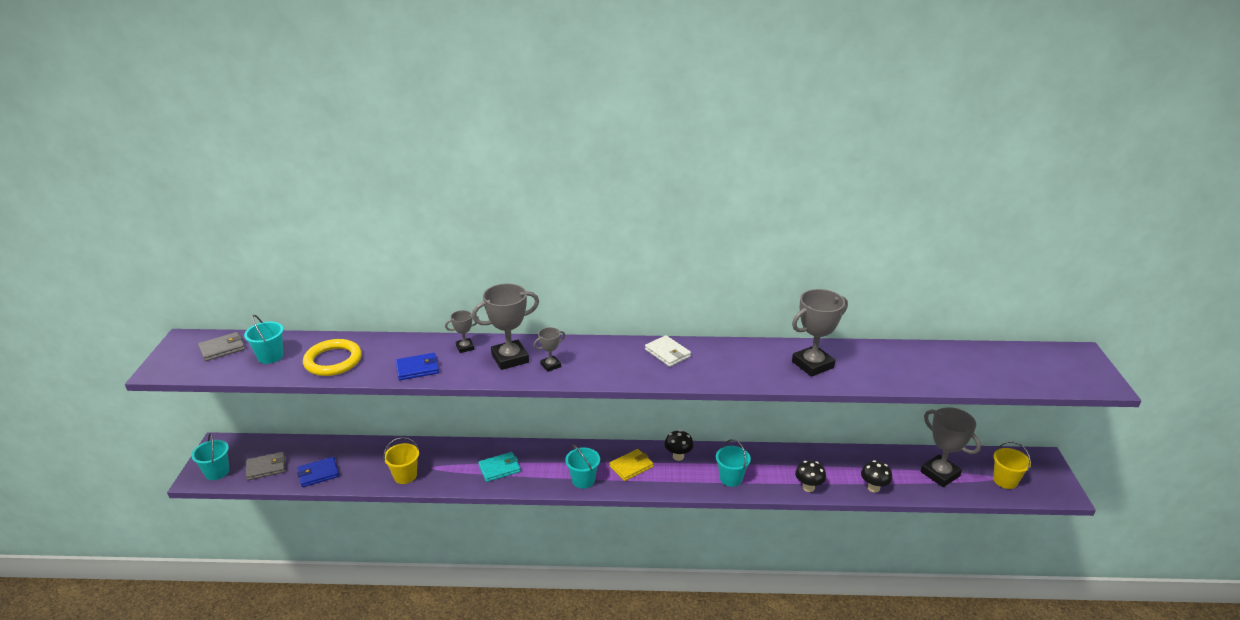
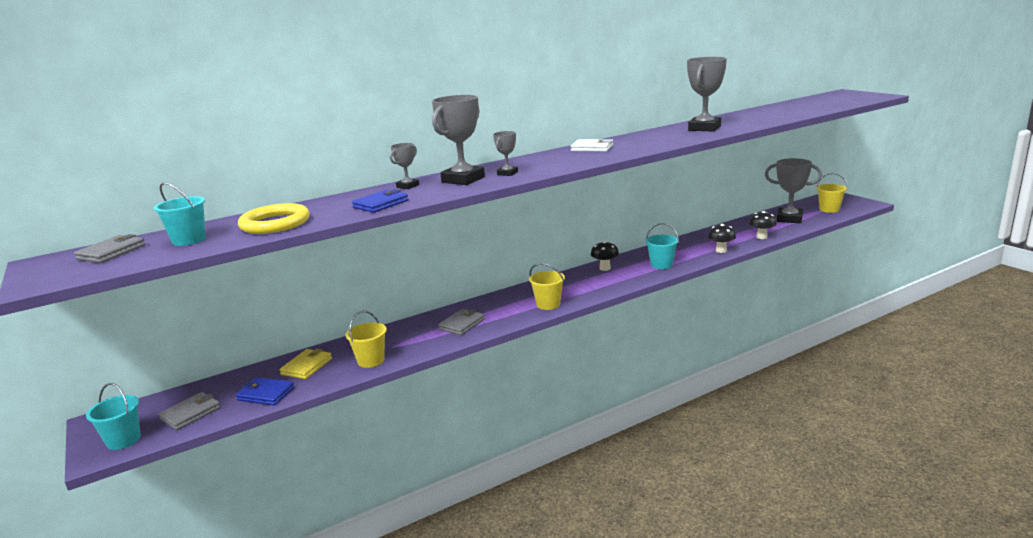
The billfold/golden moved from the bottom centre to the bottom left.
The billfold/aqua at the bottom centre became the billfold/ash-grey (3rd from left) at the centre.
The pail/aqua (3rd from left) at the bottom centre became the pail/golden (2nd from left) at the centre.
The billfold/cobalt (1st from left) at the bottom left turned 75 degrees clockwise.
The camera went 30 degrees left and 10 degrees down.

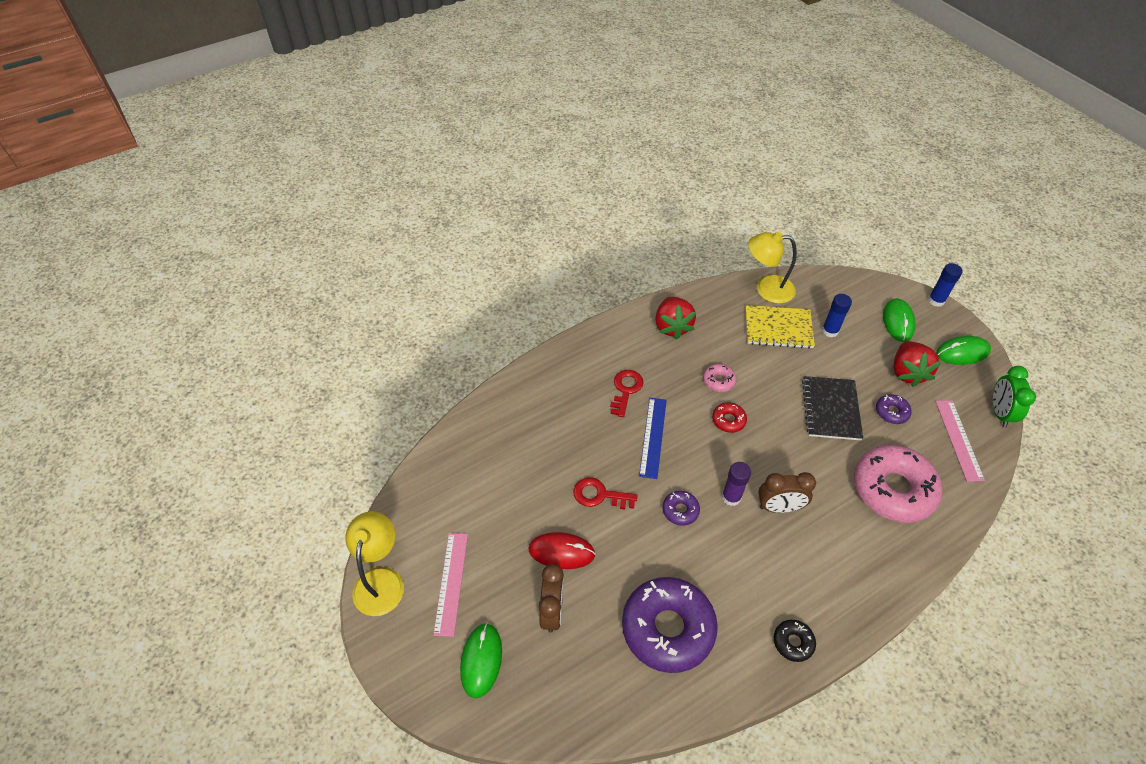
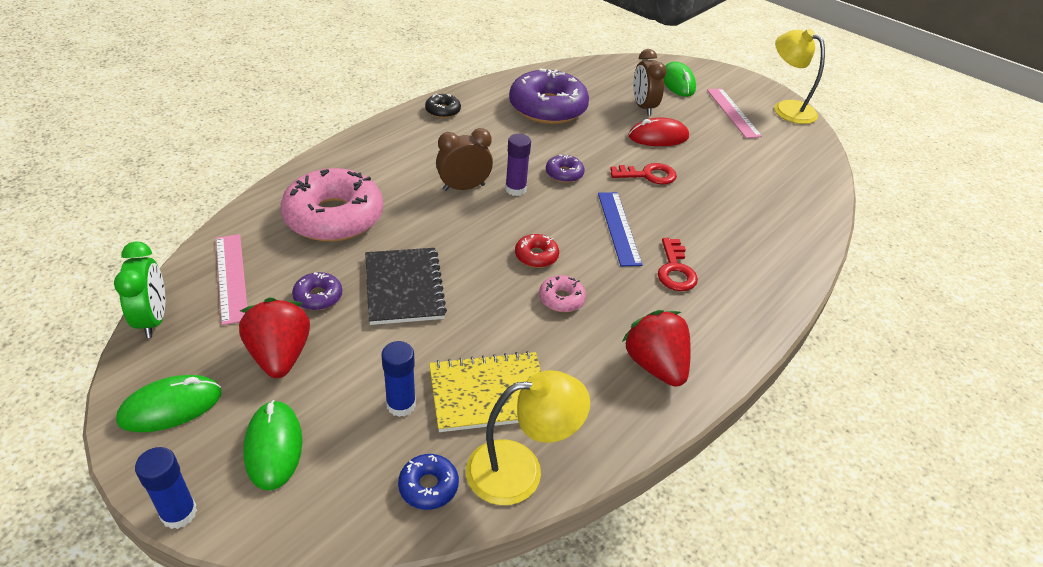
The glazed donut/cobalt at the bottom centre appeared.
The lamp/golden (1st from left in the first image) at the bottom left turned 150 degrees clockwise.
The camera went 160 degrees right and 10 degrees down.

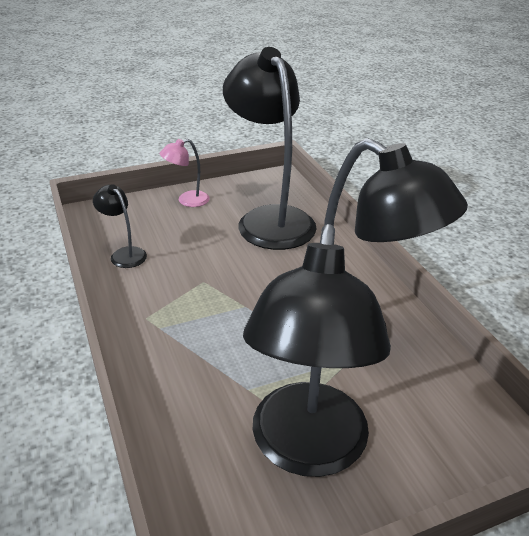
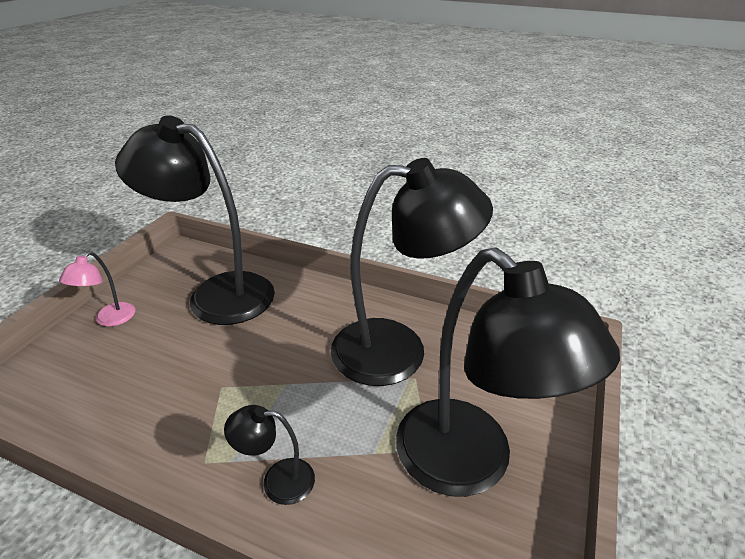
The lamp/jet-black (1st from left in the first image) moved from the middle left to the bottom centre.
The camera went 45 degrees left and 0 degrees up.

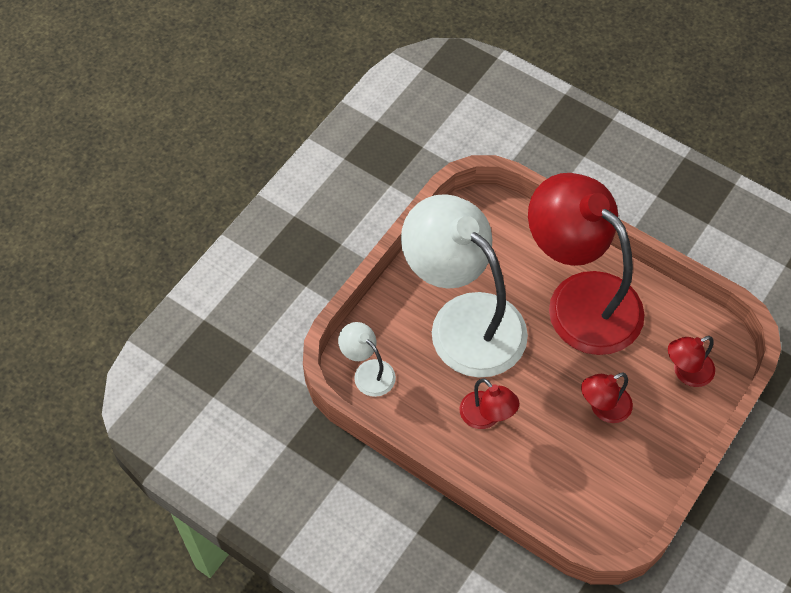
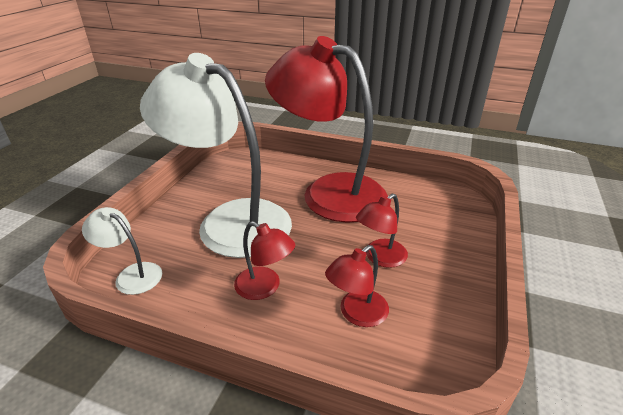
The lamp/crimson (4th from left in the first image) moved from the middle right to the bottom centre.
The camera went 15 degrees left and 25 degrees down.

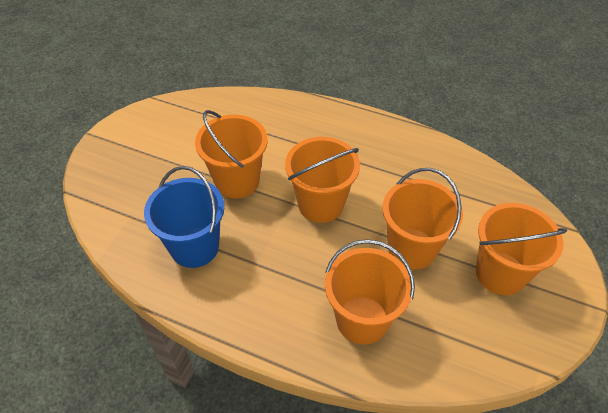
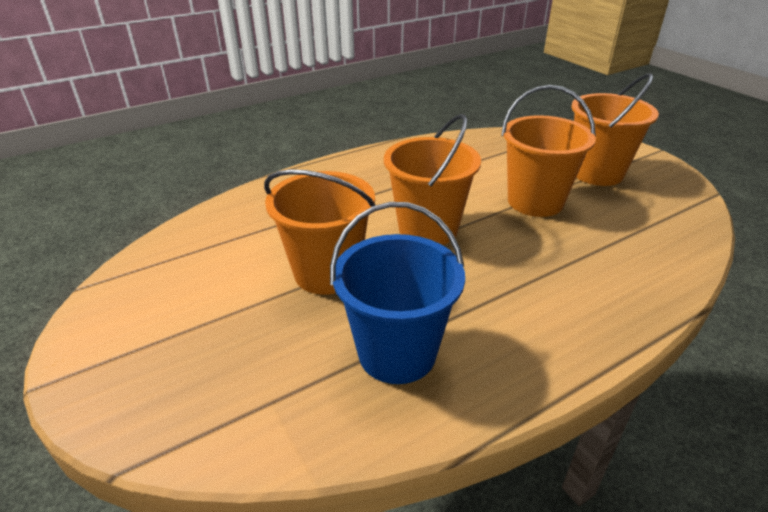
The pail/bright orange (3rd from left) at the bottom centre disappeared.
The camera went 55 degrees left and 15 degrees down.

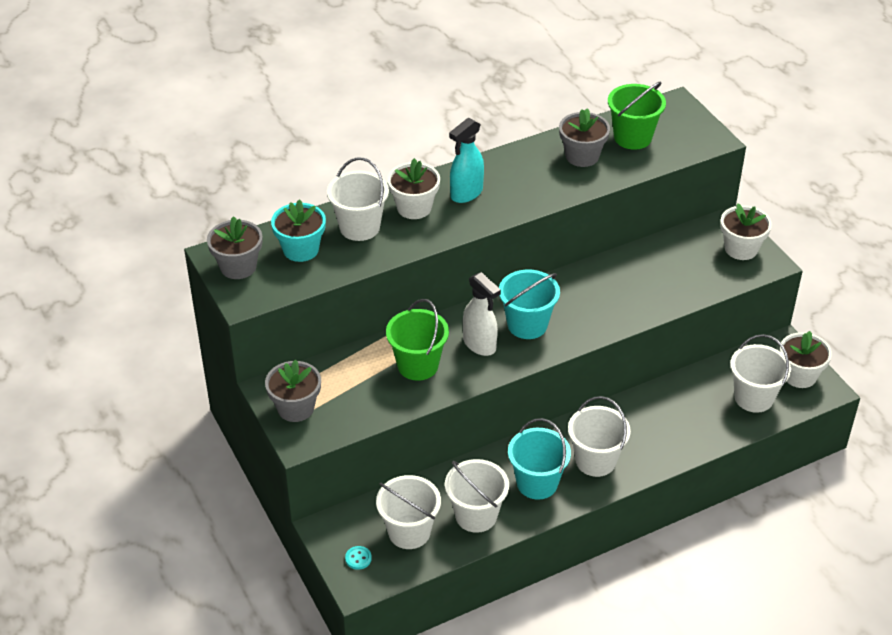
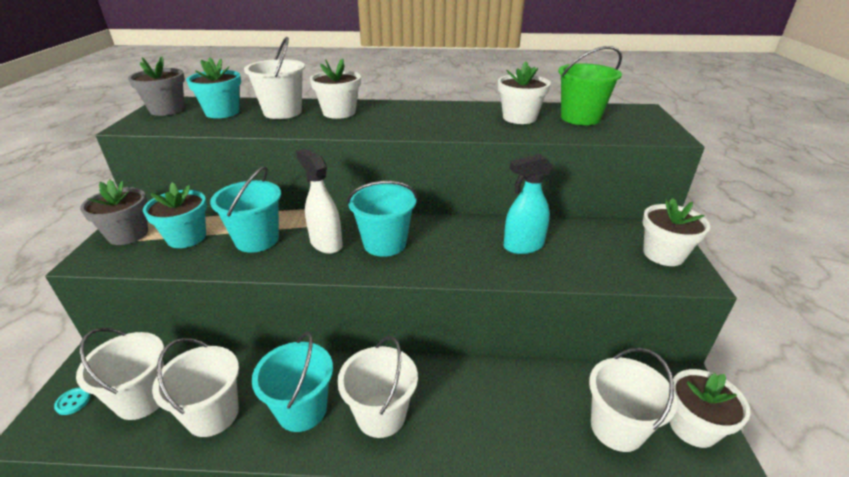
The flower pot/aqua (1st from left) at the middle left appeared.
The spray bottle/aqua moved from the top centre to the centre.
The pail/green (1st from left) at the centre became the pail/aqua (1st from left) at the middle left.
The flower pot/ash-grey (3rd from left) at the top centre became the flower pot/pure white (2nd from left) at the top centre.
The spray bottle/pure white at the centre turned 150 degrees clockwise.
The camera went 30 degrees right and 10 degrees down.

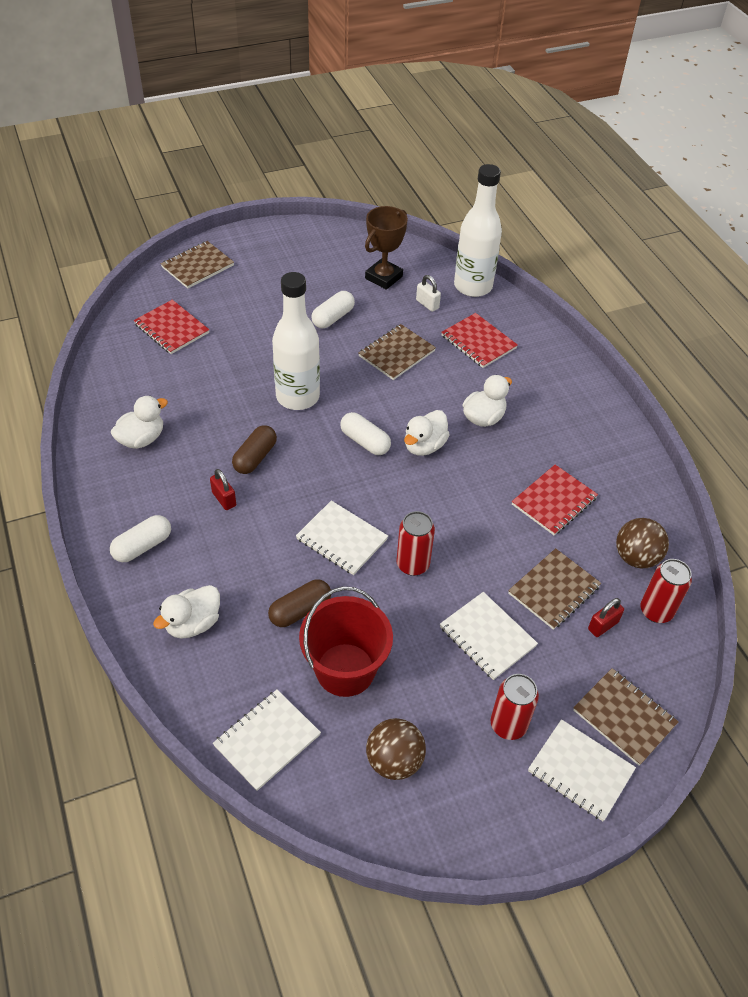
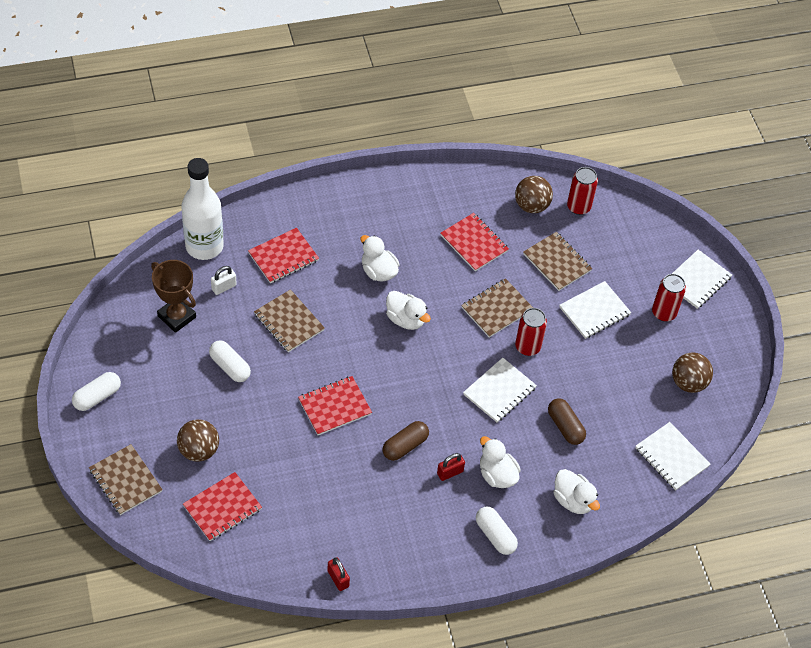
The pail/crimson at the centre disappeared.
The play ball/dark brown (1st from left) at the bottom left appeared.
The toy duck/pure white (1st from left in the first image) moved from the middle left to the bottom centre.
The capsule/pure white (3rd from left in the first image) moved from the centre to the middle left.
The notepad/dark brown (4th from left in the first image) moved from the bottom right to the centre.
The lock/crimson (2nd from left in the first image) moved from the middle right to the bottom centre.
The flask/pure white (1st from left) at the centre was replaced by the notepad/crimson (3rd from left) at the centre.
The capsule/dark brown (1st from left) at the centre turned 75 degrees counterclockwise.
The camera went 85 degrees left and 5 degrees up.

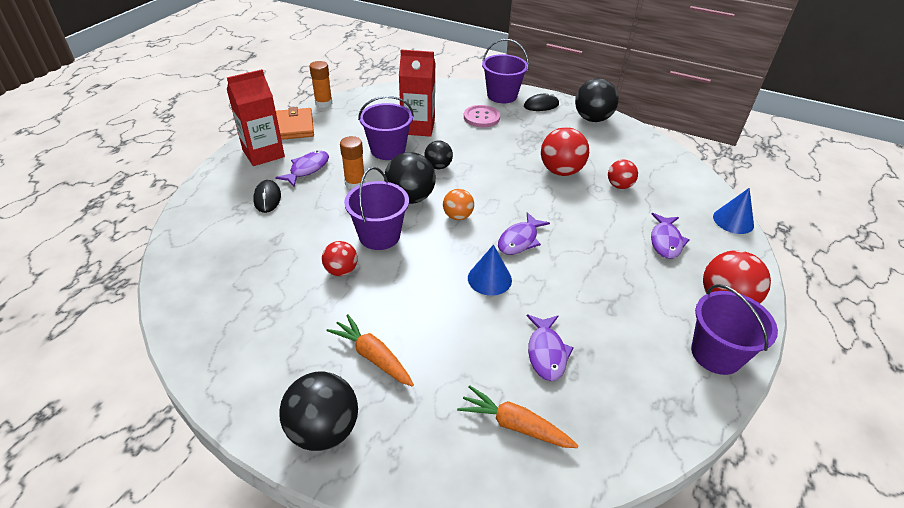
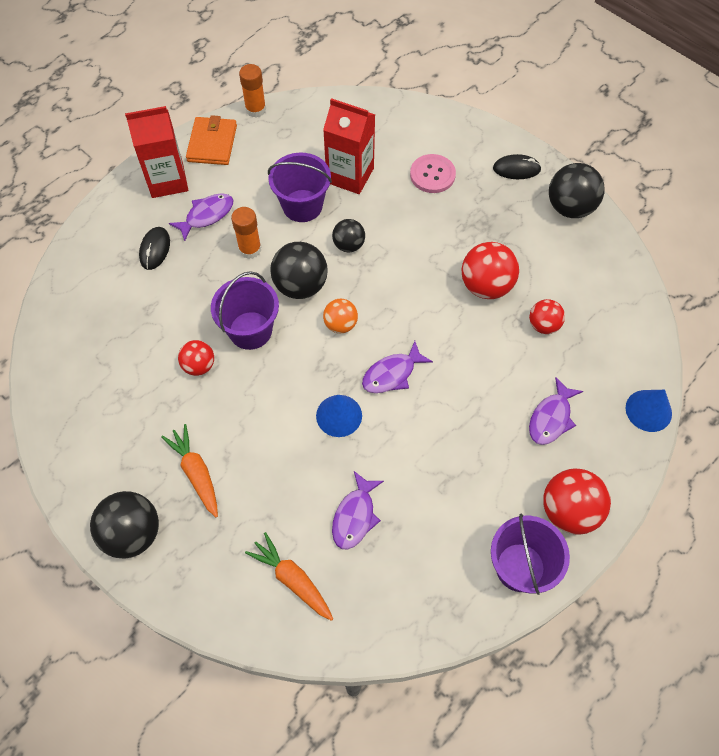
The pail/violet (3rd from left) at the top centre disappeared.
The camera went 20 degrees right and 20 degrees up.

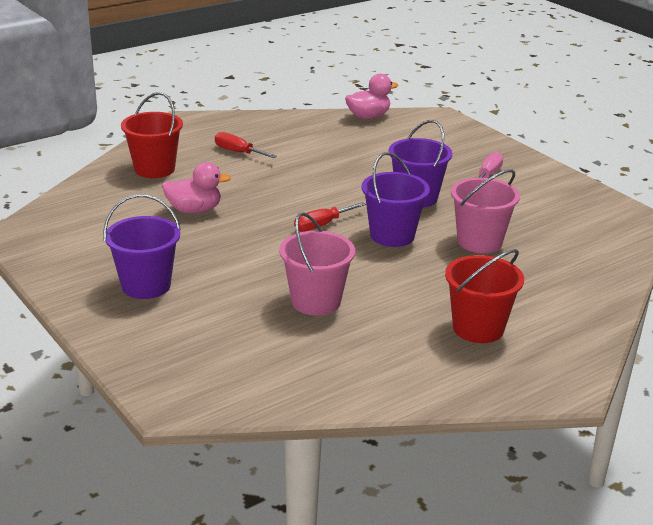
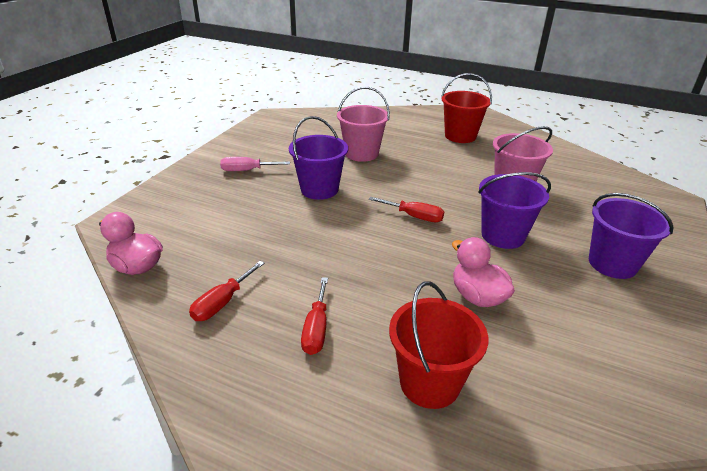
The hand screwdriver/crimson (1st from left) at the middle left appeared.
The pail/violet (2nd from left) moved from the centre to the middle right.
The camera went 120 degrees left and 5 degrees up.

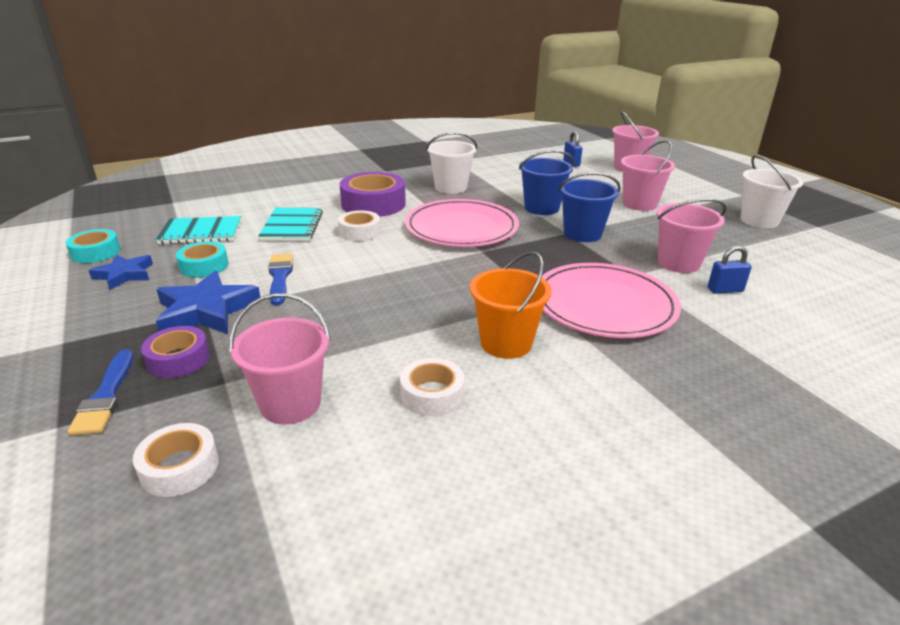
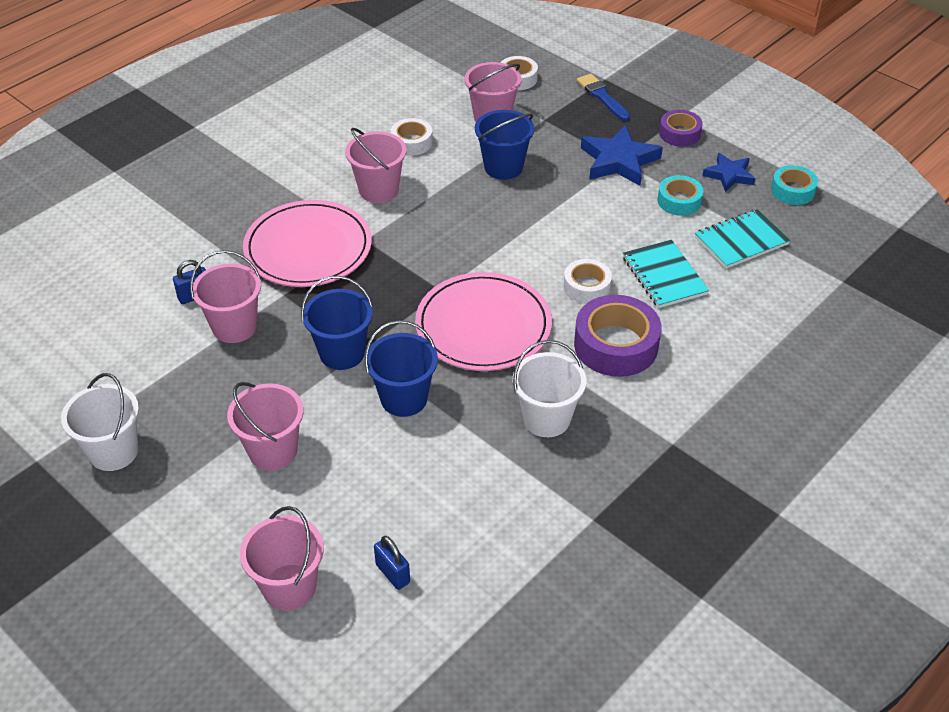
The paint brush/cobalt (2nd from left) at the middle left disappeared.
The pail/cobalt (3rd from left) at the top centre appeared.
The tape/violet (1st from left in the first image) moved from the middle left to the top right.
The pail/bright orange at the centre became the pail/rose-pink (4th from left) at the top centre.
The camera went 160 degrees right and 15 degrees up.

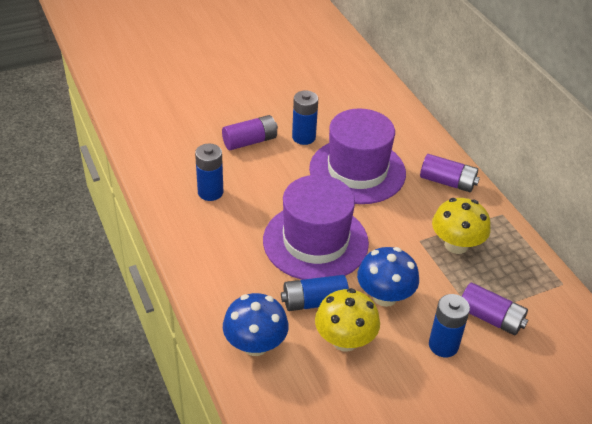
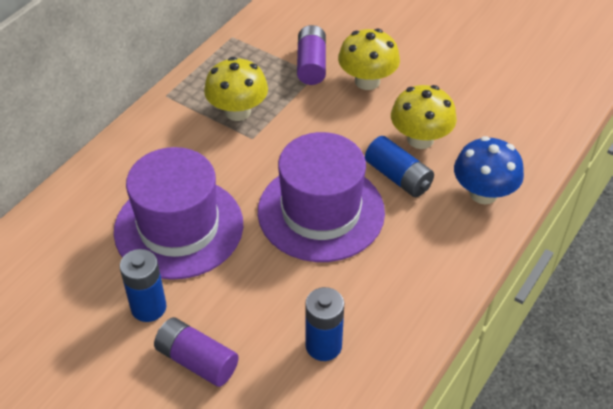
The fungus/cobalt (2nd from left) at the centre disappeared.
The battery/violet (2nd from left) at the middle right disappeared.
The battery/cobalt (4th from left) at the bottom right was replaced by the fungus/golden (2nd from left) at the top centre.
The camera went 120 degrees left and 5 degrees up.

